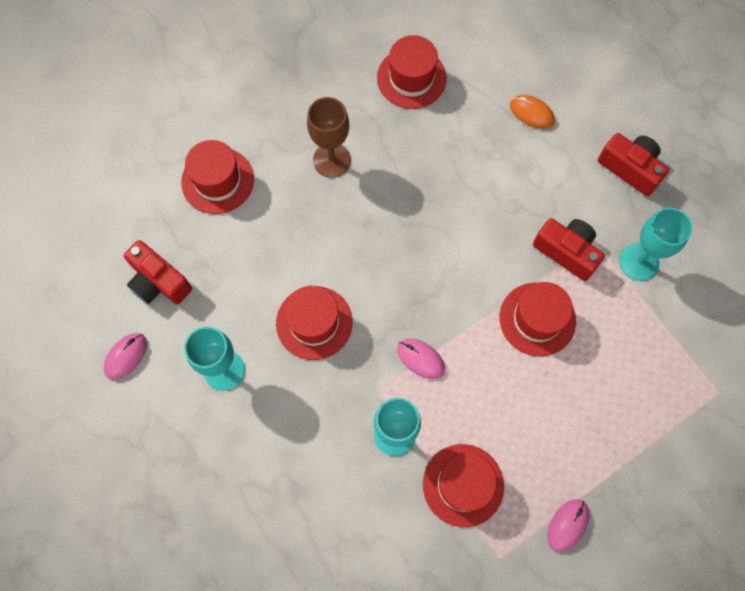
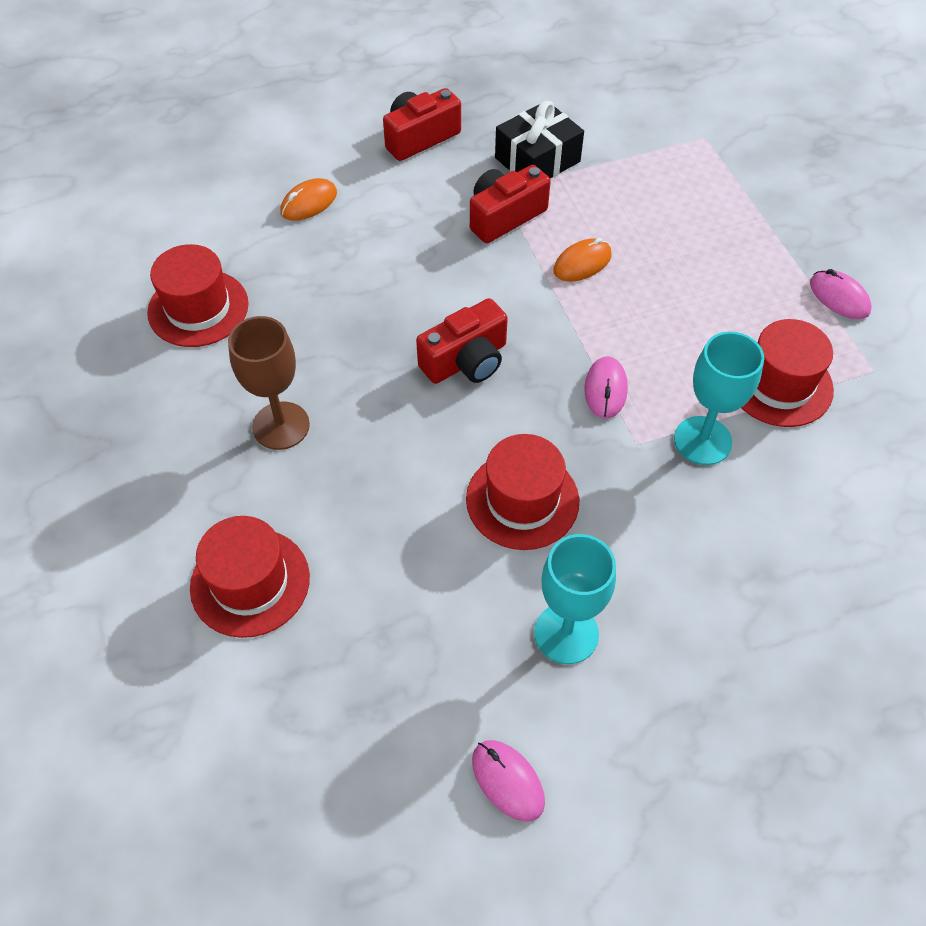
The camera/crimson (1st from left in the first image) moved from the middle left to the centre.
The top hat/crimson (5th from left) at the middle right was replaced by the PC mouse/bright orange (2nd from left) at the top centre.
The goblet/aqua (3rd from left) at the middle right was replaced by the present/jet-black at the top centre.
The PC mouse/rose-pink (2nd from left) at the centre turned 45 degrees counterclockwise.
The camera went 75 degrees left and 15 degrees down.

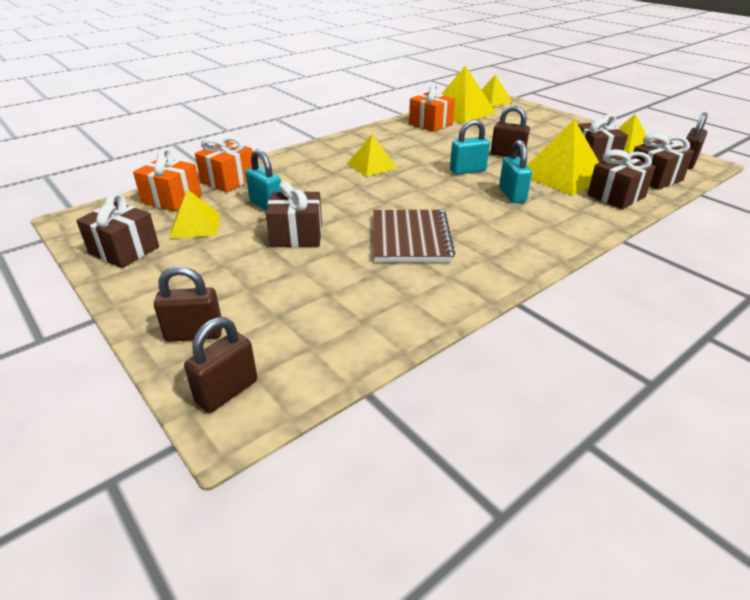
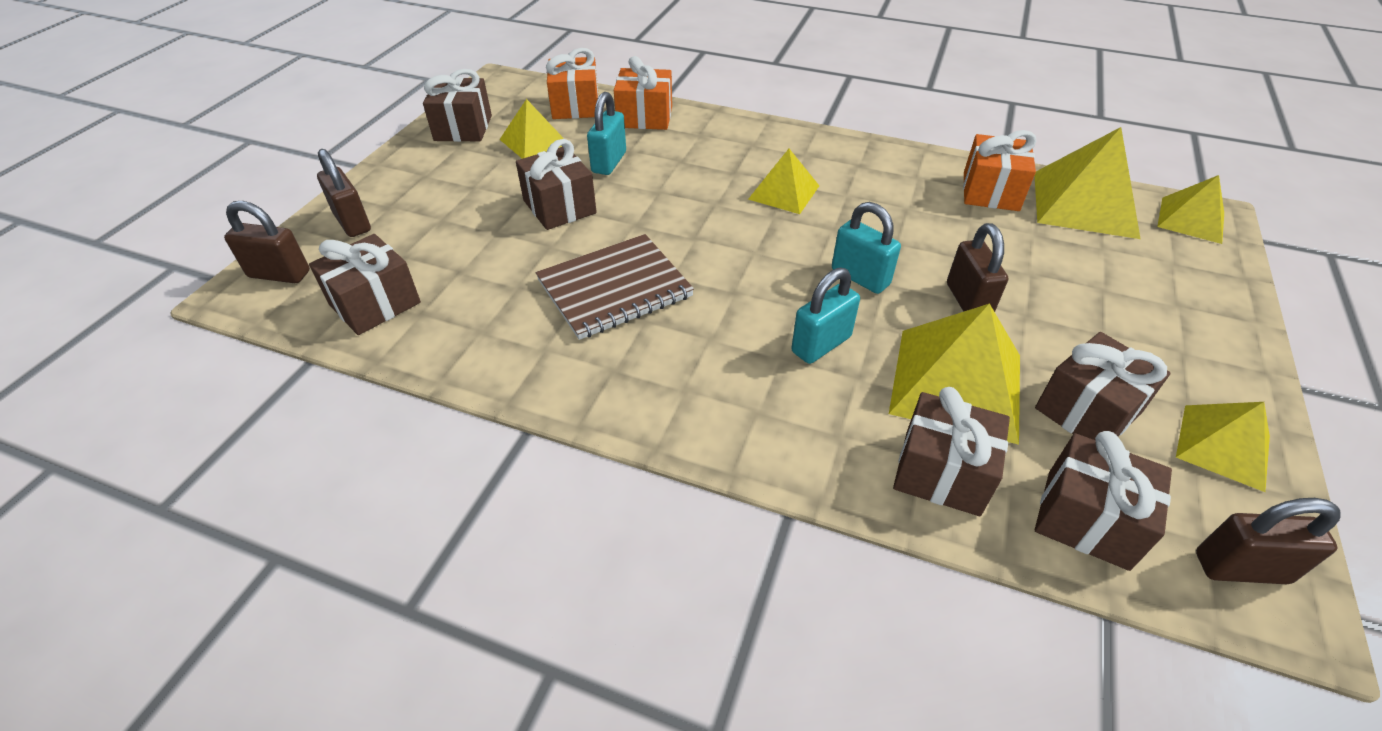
The present/dark brown (1st from left) at the middle left appeared.
The camera went 60 degrees right and 10 degrees up.

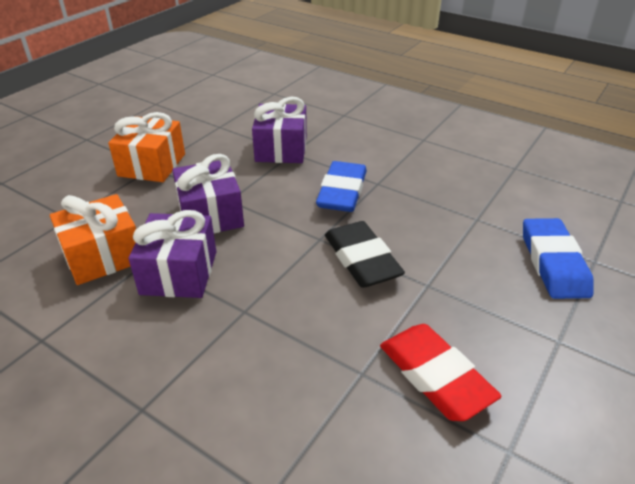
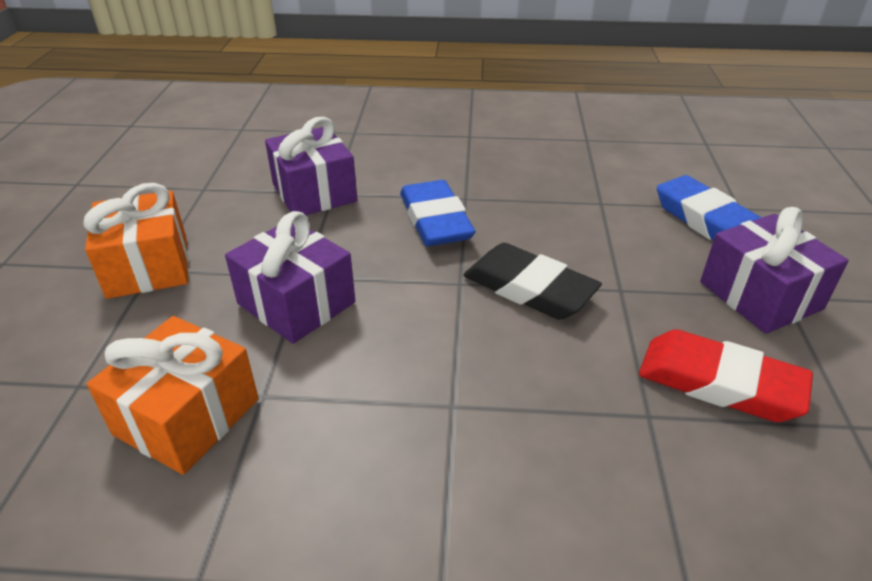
The present/violet (1st from left in the first image) moved from the middle left to the middle right.
The camera went 30 degrees left and 0 degrees up.

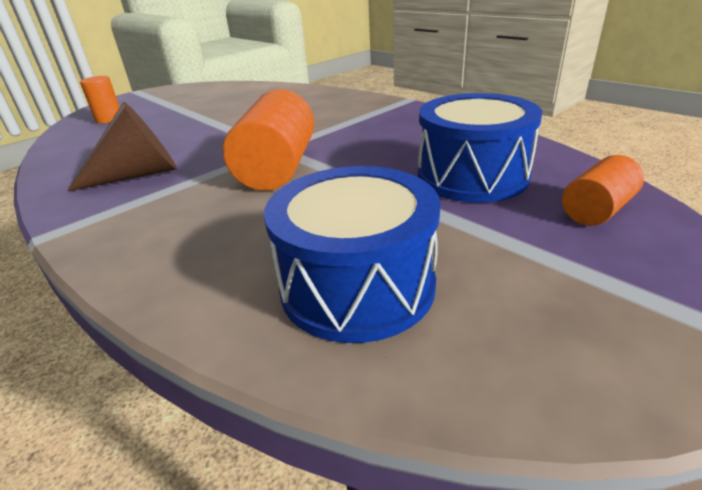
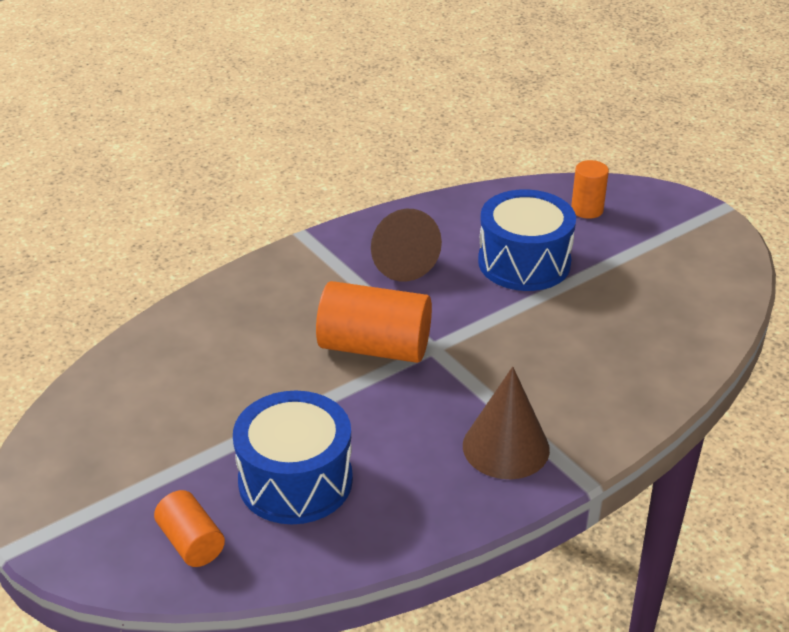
The cone/dark brown (2nd from left) at the bottom centre appeared.
The snare drum/cobalt (1st from left in the first image) moved from the centre to the middle right.
The camera went 95 degrees right and 5 degrees up.

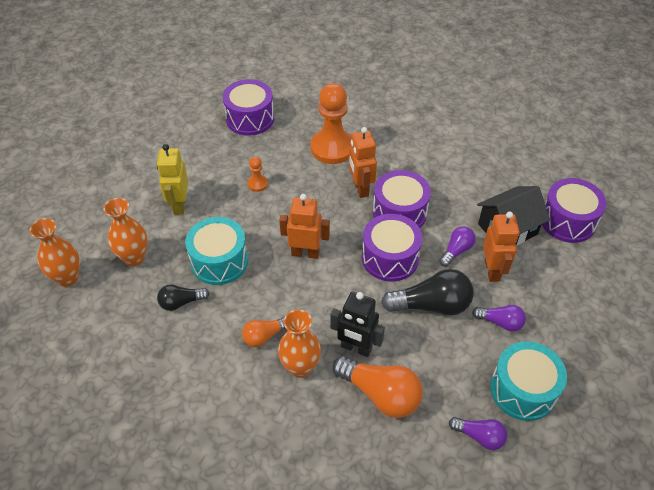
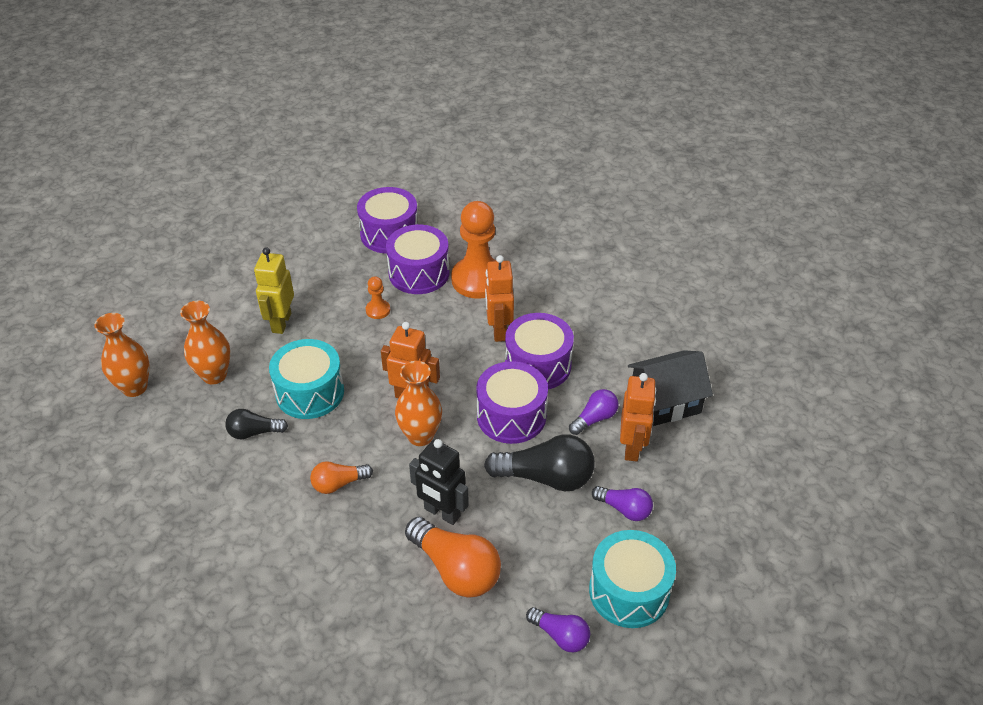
The tall vase/bright orange (3rd from left) moved from the bottom centre to the centre.
The snare drum/violet (4th from left in the first image) moved from the middle right to the centre.
The camera went 10 degrees right and 5 degrees down.

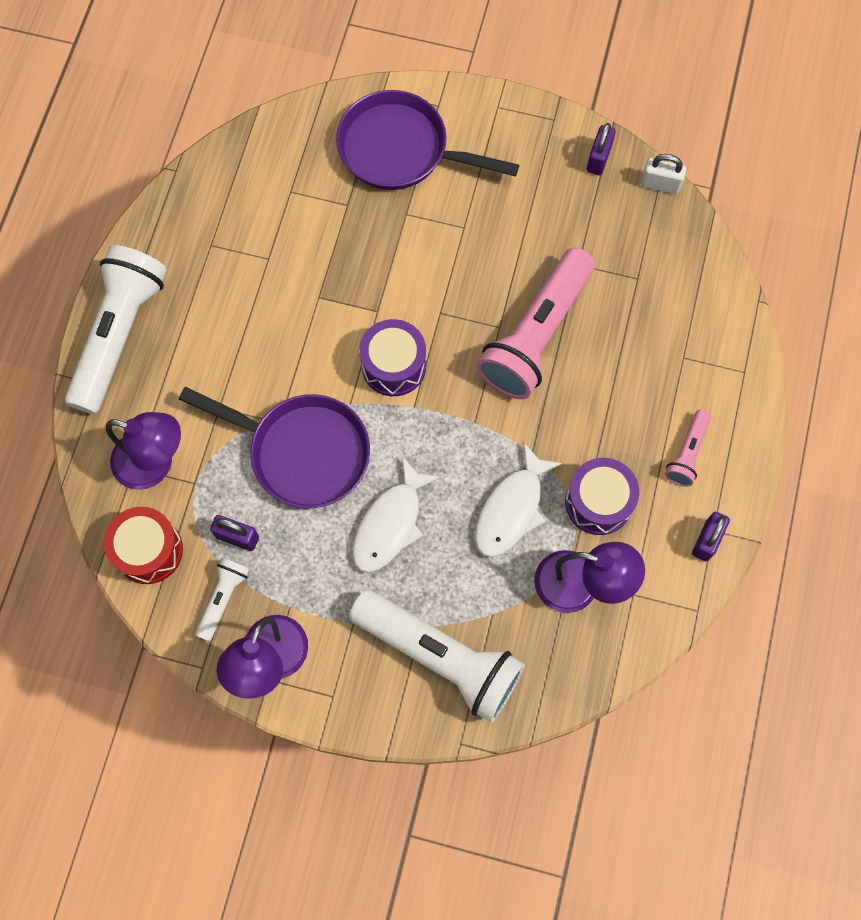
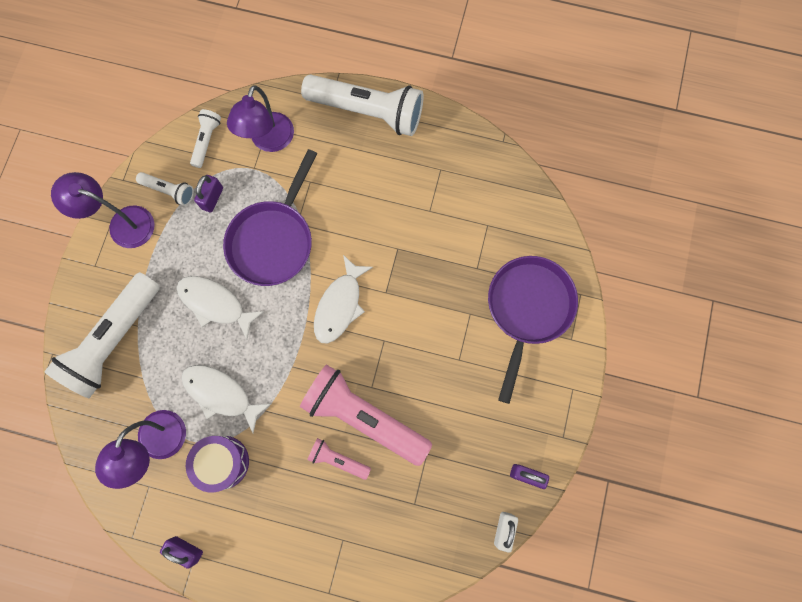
The torch/rose-pink (2nd from left in the first image) moved from the middle right to the bottom centre.
The snare drum/crimson at the middle left was replaced by the torch/pure white (3rd from left) at the top left.
The snare drum/violet (1st from left) at the centre was replaced by the fish/pure white (3rd from left) at the centre.
The camera went 90 degrees right and 5 degrees up.

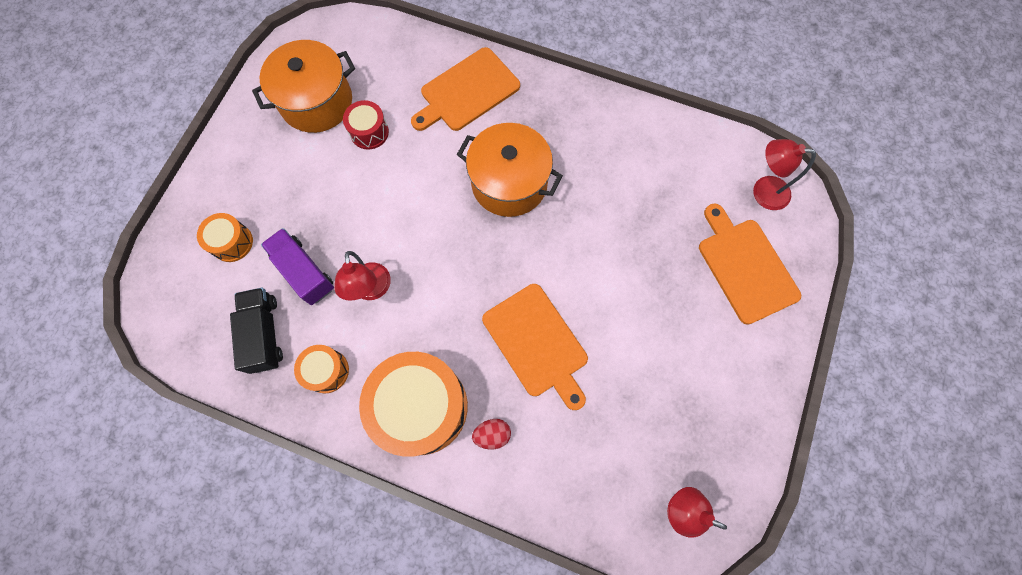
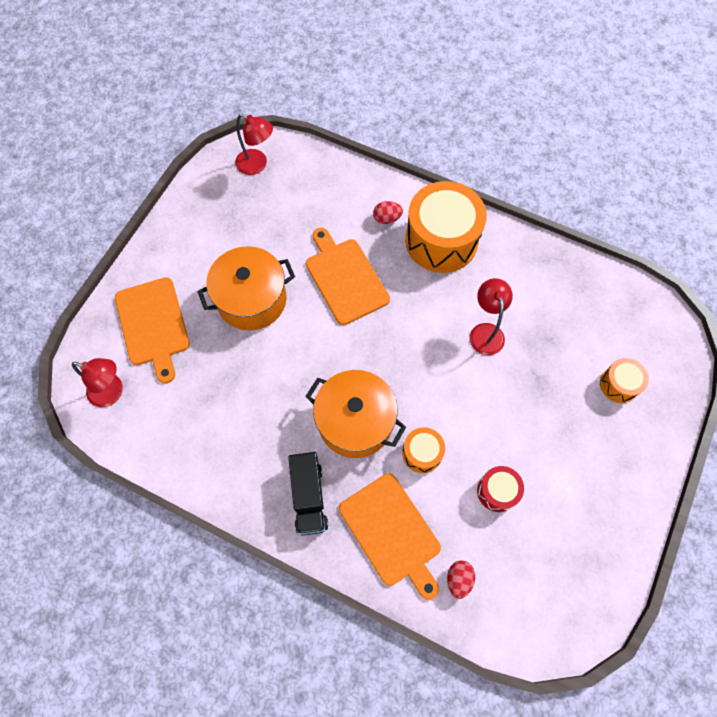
The lorry/violet at the middle left disappeared.
The toy egg/crimson (2nd from left) at the bottom centre appeared.
The lorry/jet-black moved from the middle left to the bottom centre.
The stockpot/bright orange (1st from left) moved from the top left to the centre.
The snare drum/bright orange (2nd from left in the first image) moved from the middle left to the centre.
The chopping board/bright orange (1st from left in the first image) at the top centre turned 90 degrees clockwise.
The camera went 175 degrees left and 5 degrees down.

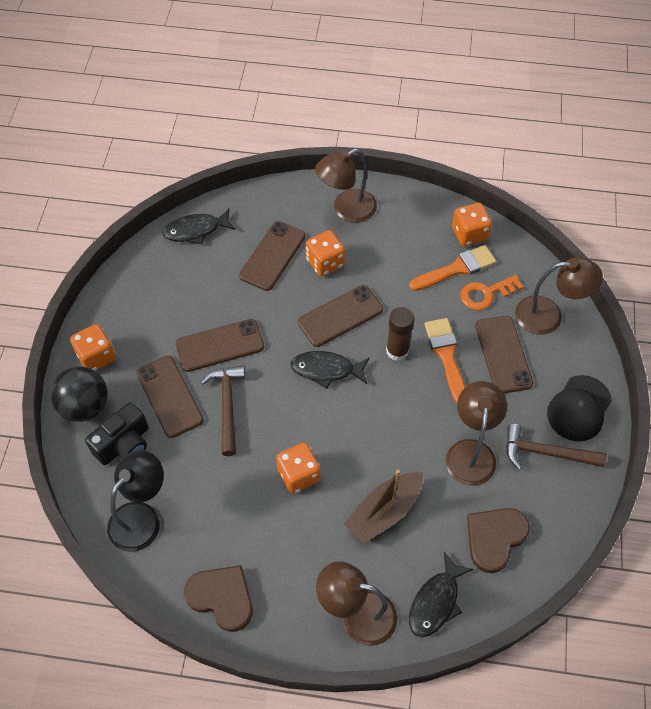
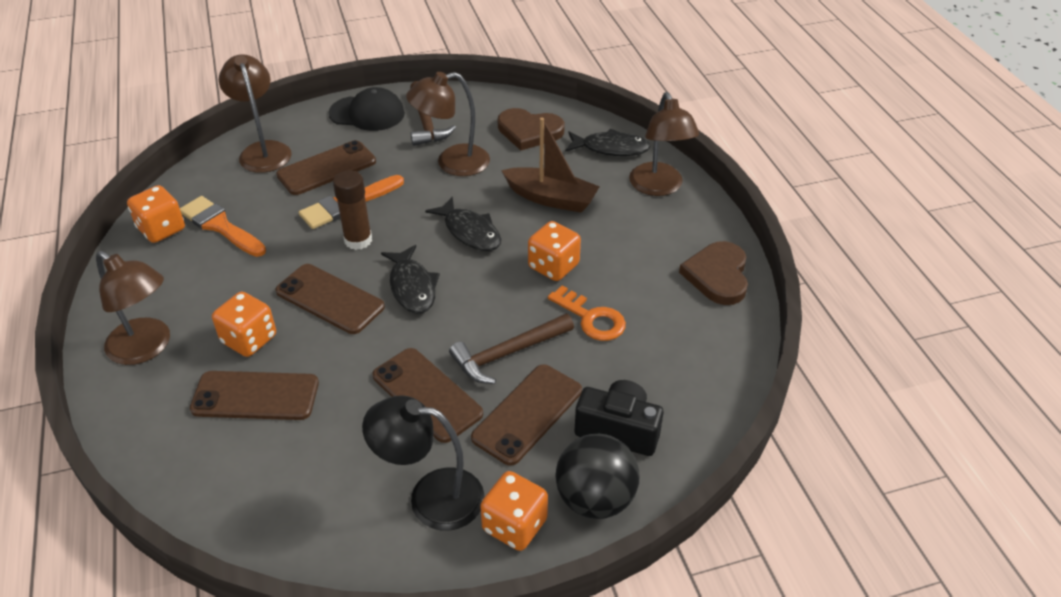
The lamp/jet-black moved from the bottom left to the bottom centre.
The fish/jet-black (1st from left in the first image) moved from the top left to the centre.
The door key/bright orange moved from the middle right to the centre.
The camera went 115 degrees left and 15 degrees down.

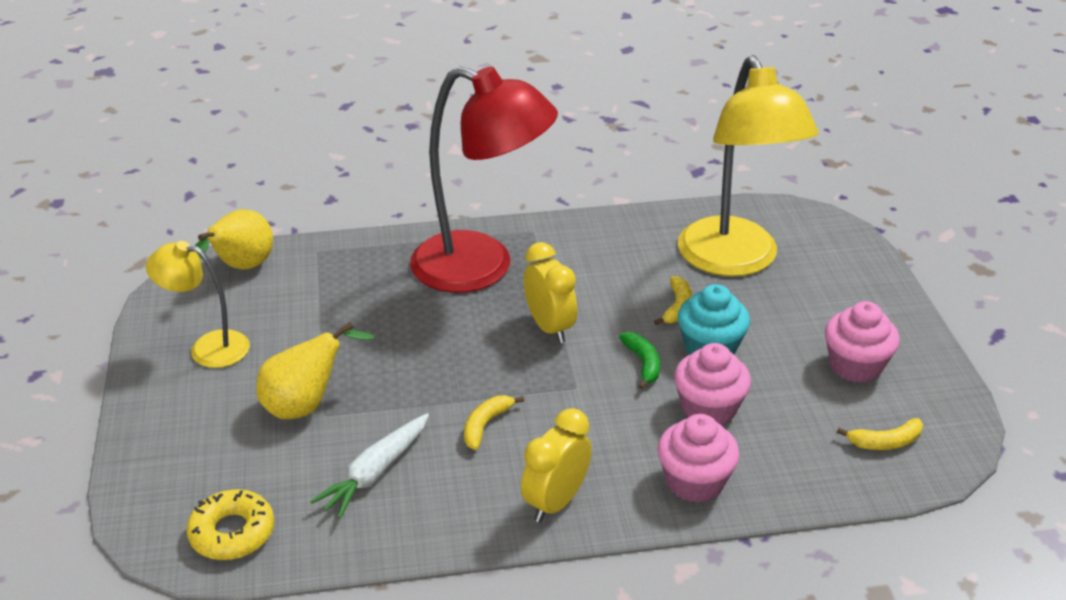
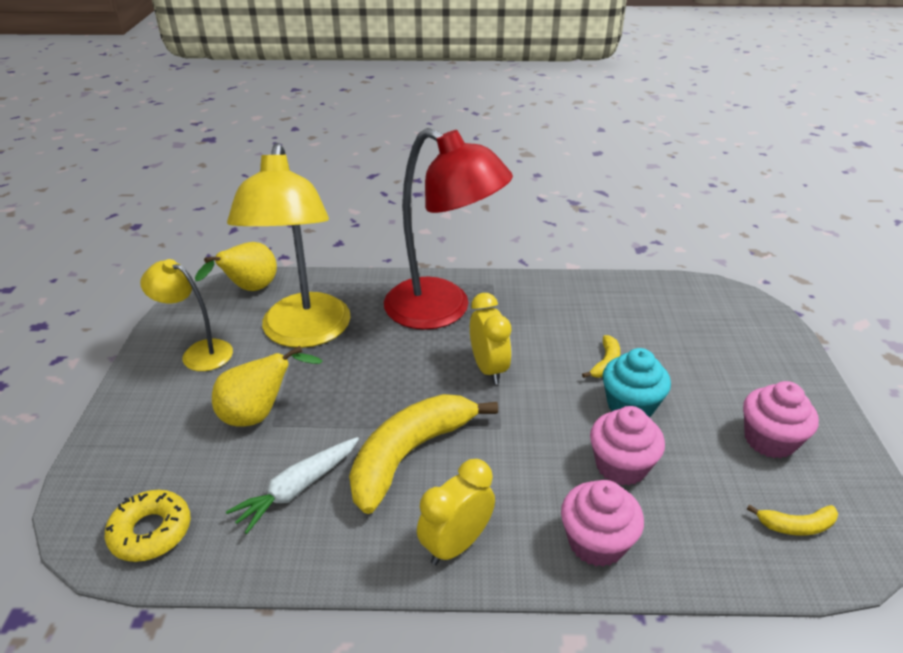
The banana/green at the centre disappeared.
The lamp/golden (2nd from left) moved from the top right to the middle left.
The banana/golden (1st from left) at the bottom centre changed to 2.30 times the size.
The camera went 10 degrees right and 0 degrees up.

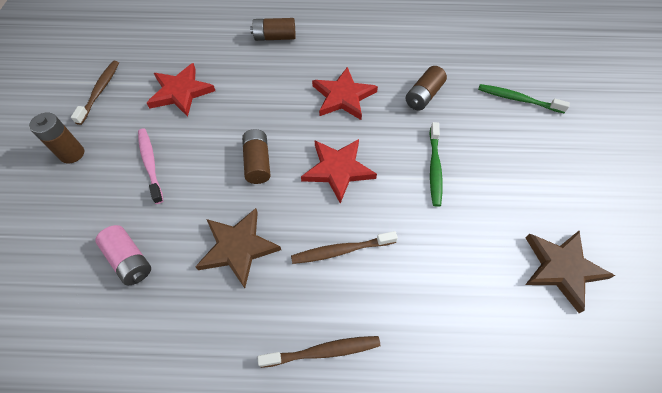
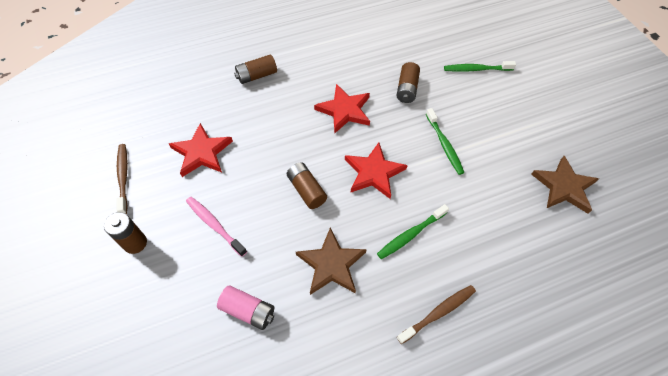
The toothbrush/dark brown (3rd from left) at the centre became the toothbrush/green (1st from left) at the centre.
The camera went 25 degrees left and 0 degrees up.

